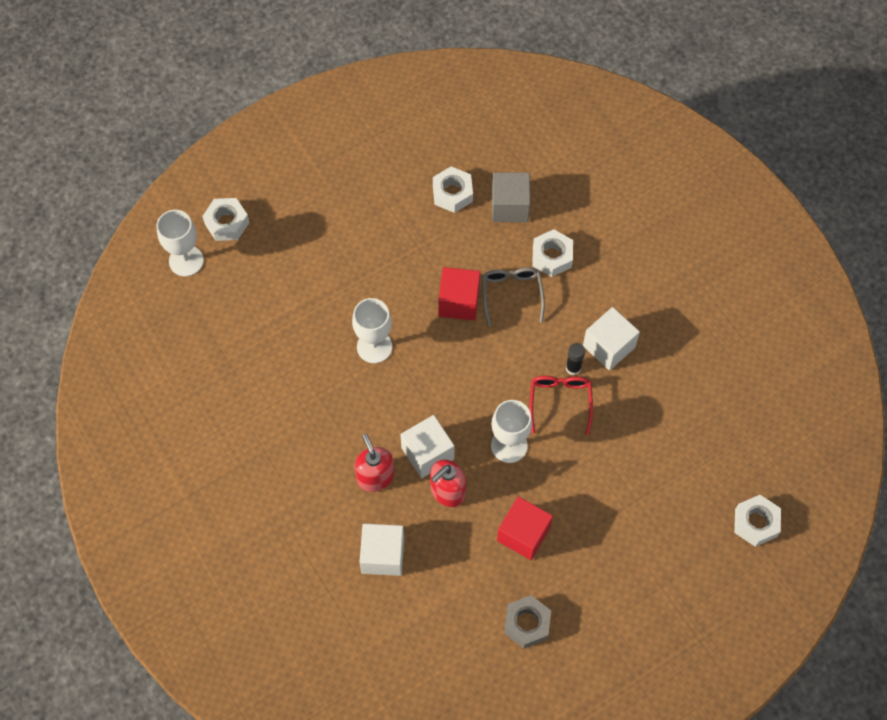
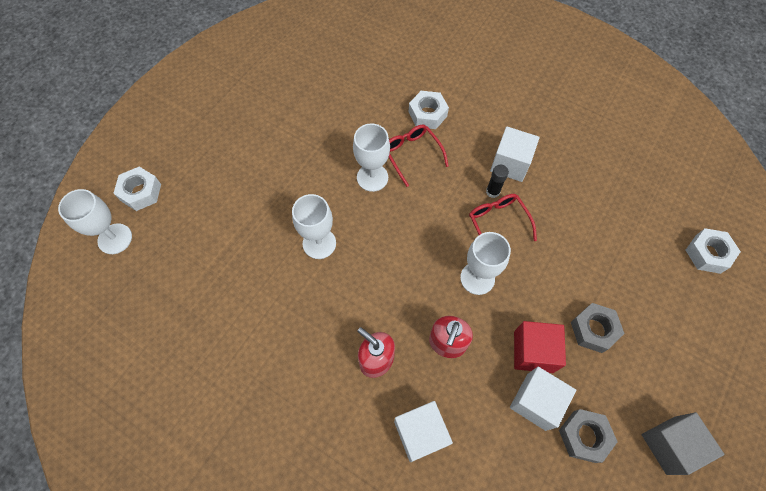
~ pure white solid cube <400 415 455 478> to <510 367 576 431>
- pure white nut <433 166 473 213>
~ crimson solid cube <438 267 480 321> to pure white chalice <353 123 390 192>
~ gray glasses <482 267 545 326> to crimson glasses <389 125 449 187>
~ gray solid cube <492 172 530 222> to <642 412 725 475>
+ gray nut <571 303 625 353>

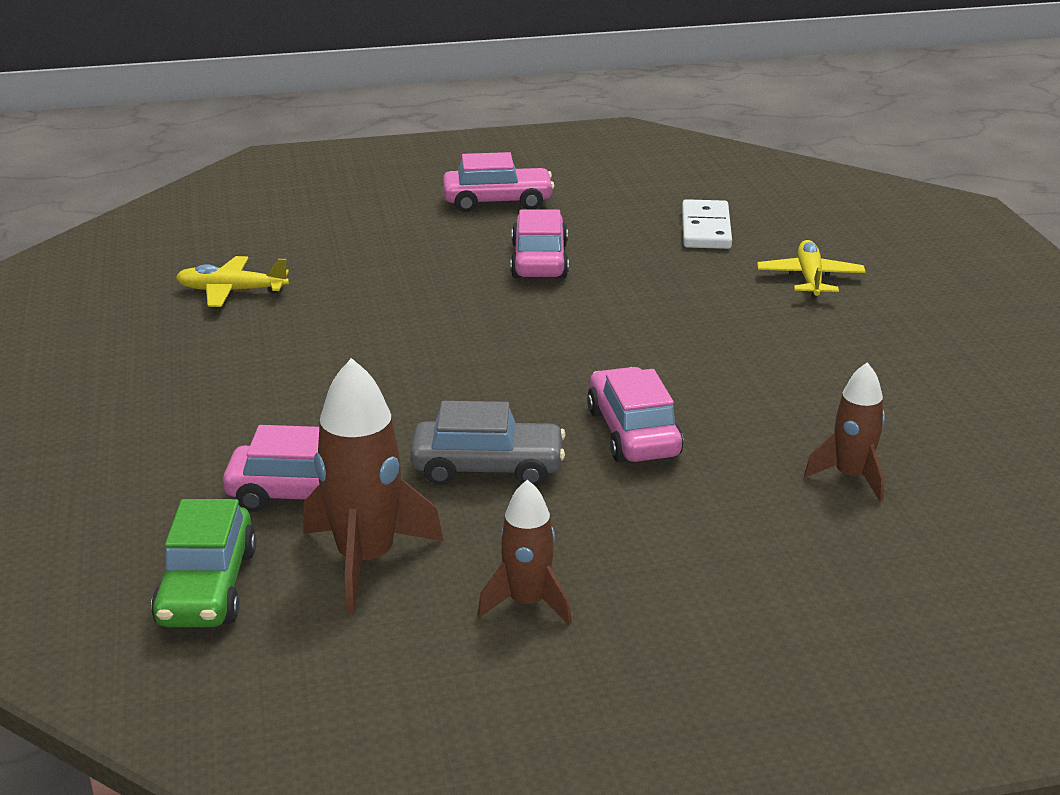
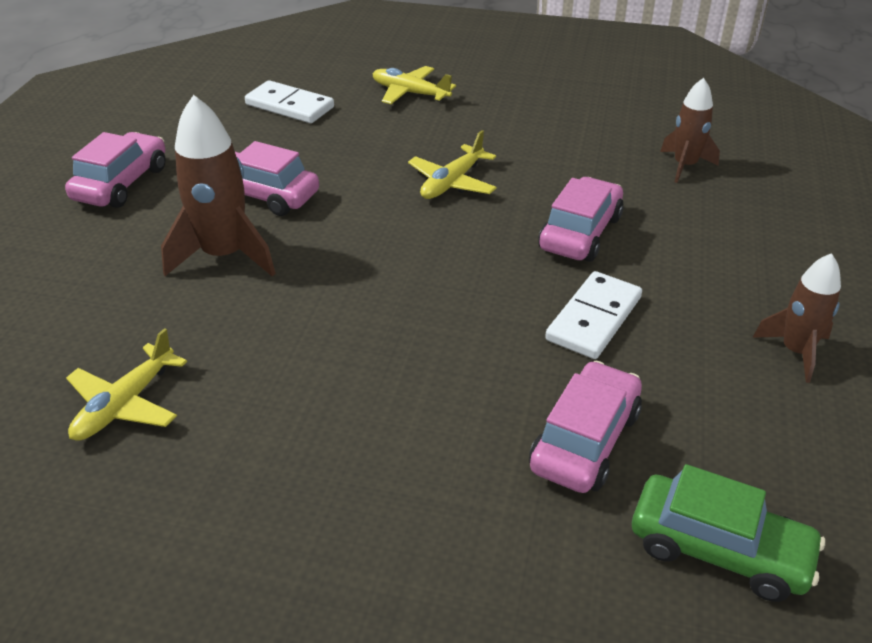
~ brown toy rocket <303 358 443 613> to <161 95 276 277>
~ gray car <410 401 566 486> to pure white domino piece <545 271 642 359>
~ rose-pink car <587 367 684 462> = <538 177 624 262> 105 degrees clockwise
+ golden plane <408 130 497 199>

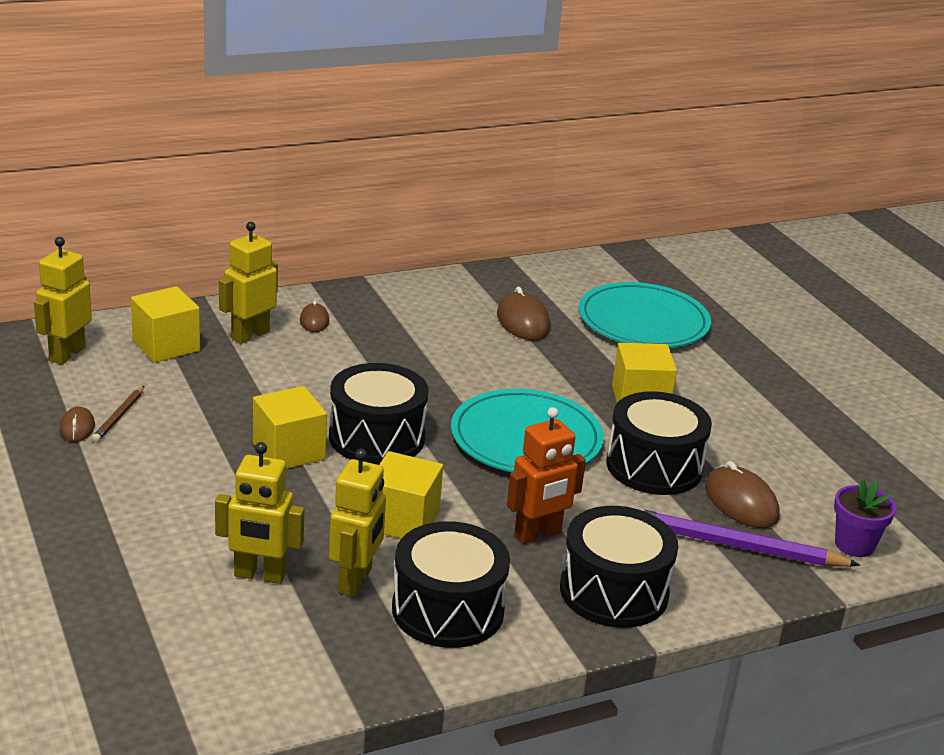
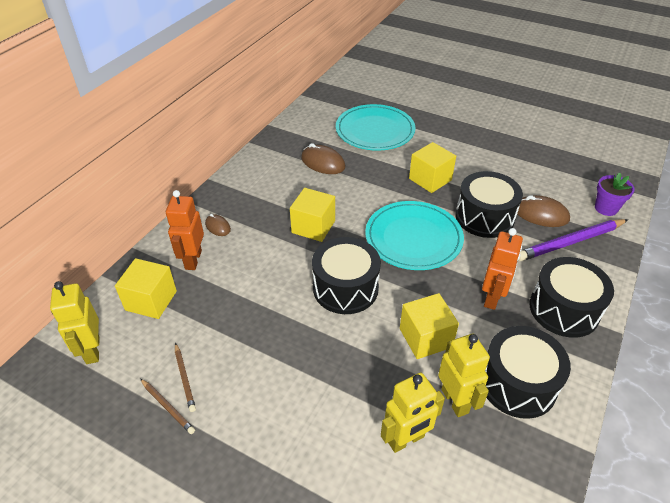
~ brown PC mouse <59 406 95 442> to brown wooden pencil <141 379 195 434>
~ golden robot figure <219 222 278 344> to bright orange robot figure <166 190 204 270>
~ golden solid cube <253 386 327 469> to <290 188 335 242>

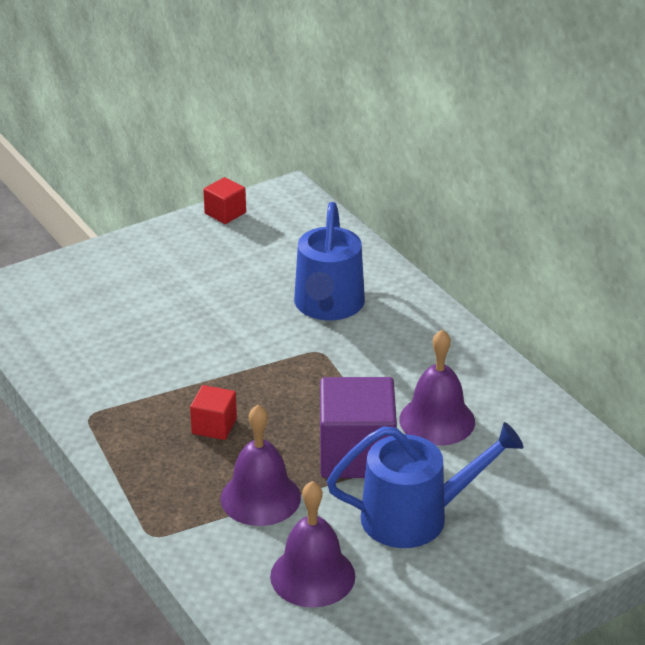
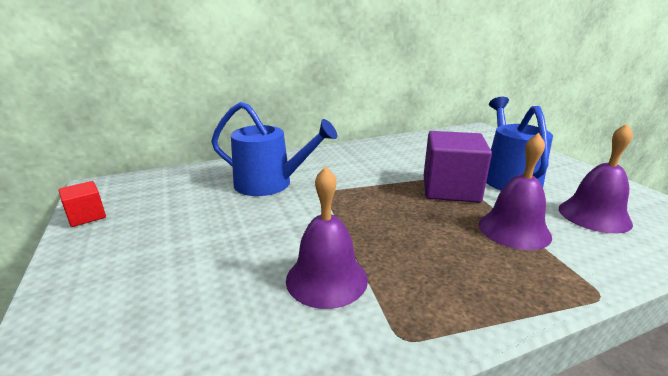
- crimson solid cube <190 385 237 440>
~ violet hand bell <399 329 475 446> to <286 166 368 309>

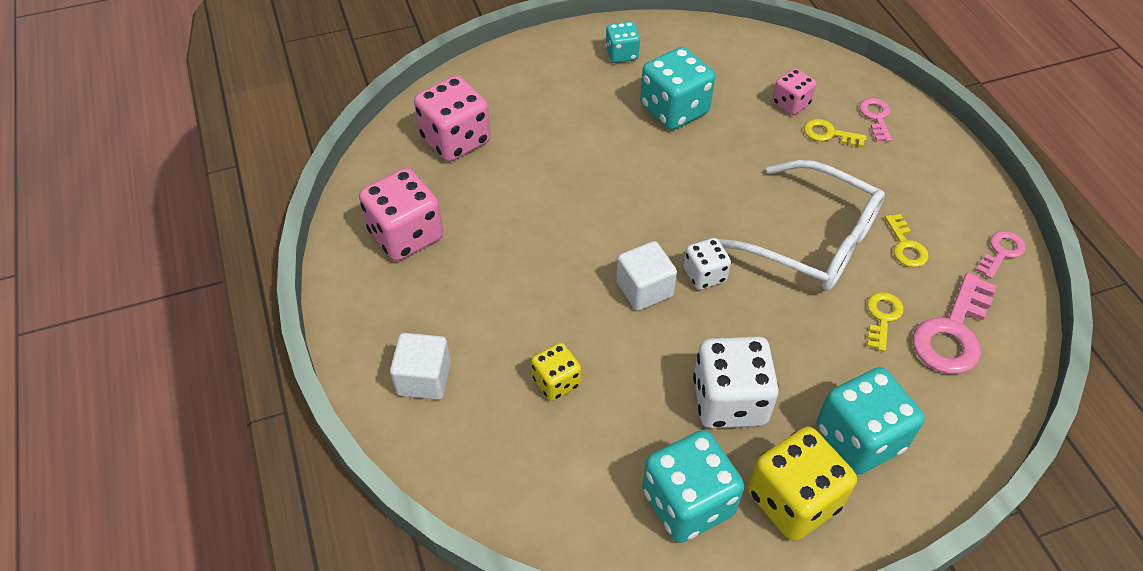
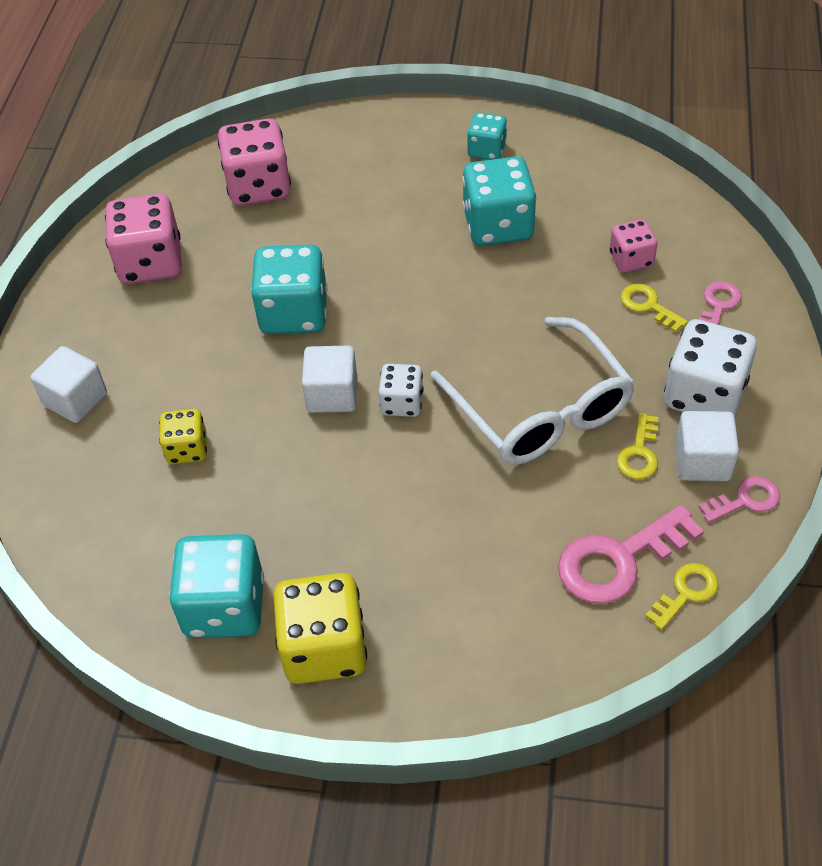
~ pure white die <693 336 779 428> to <664 319 757 417>
~ teal die <816 367 924 475> to <251 245 327 334>
~ golden door key <867 292 904 351> to <645 563 719 630>
+ pure white solid cube <675 411 739 481>

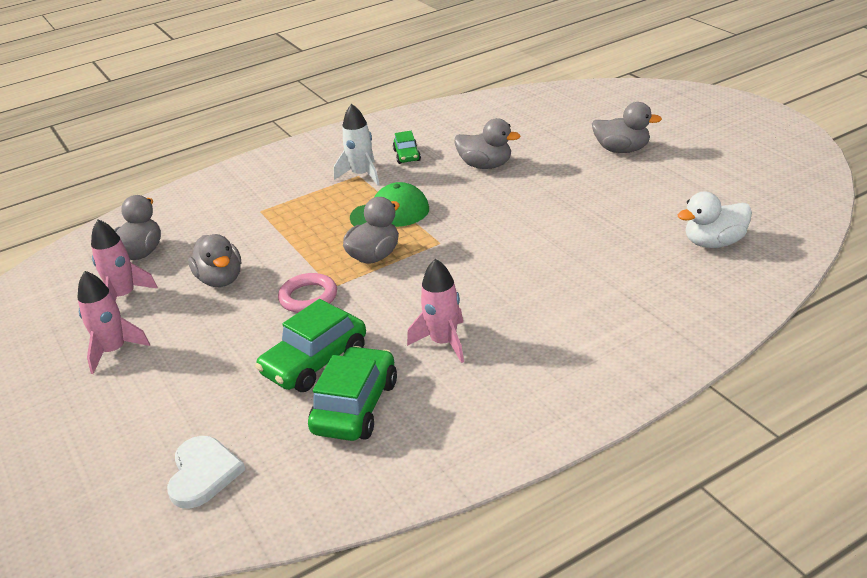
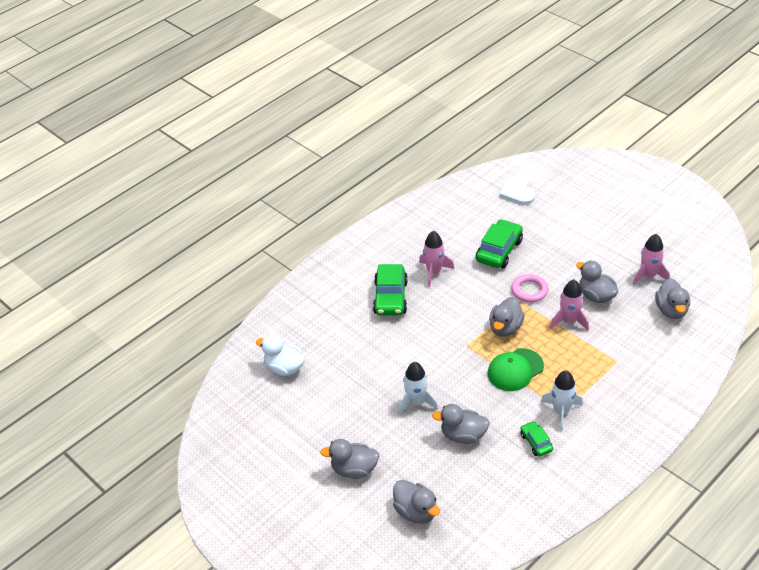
~ rose-pink toy rocket <78 271 150 374> to <550 279 589 330>
~ emerald car <308 346 397 441> to <373 264 408 315>
~ pure white rubber duck <678 192 752 248> = <256 334 305 376> 120 degrees counterclockwise
+ gray rubber duck <393 480 440 524>
+ pure white toy rocket <398 362 438 415>

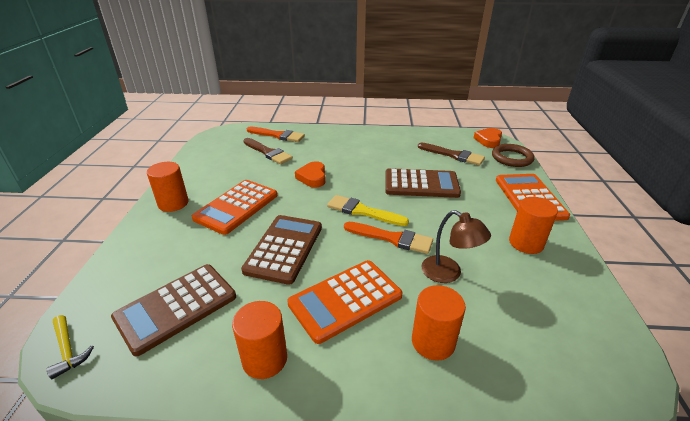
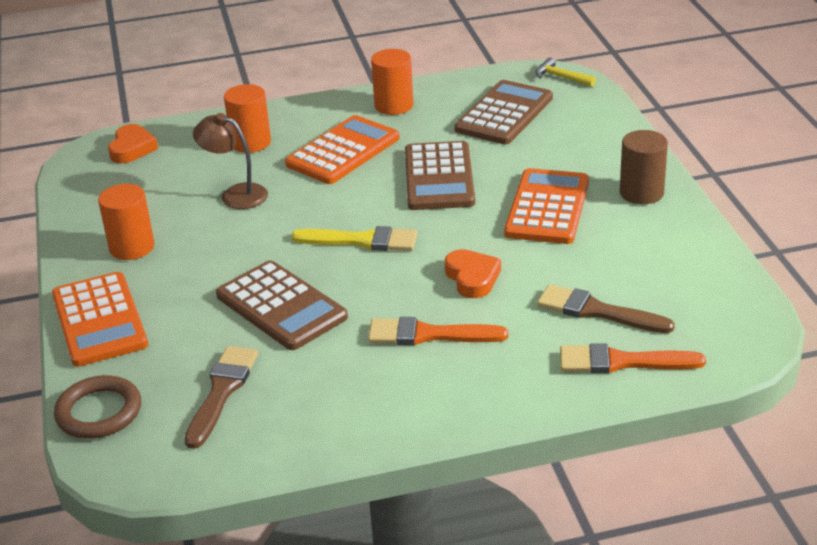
~ bright orange cylinder shape <147 162 189 212> to brown cylinder shape <620 130 668 204>
~ bright orange paint brush <344 222 433 254> to <368 317 508 345>
~ brown calculator <385 168 461 198> = <216 260 348 350> 120 degrees counterclockwise
~ brown paint brush <418 142 485 166> = <184 346 258 449> 90 degrees clockwise
~ bright orange heart shape <474 128 502 148> to <108 124 158 163>

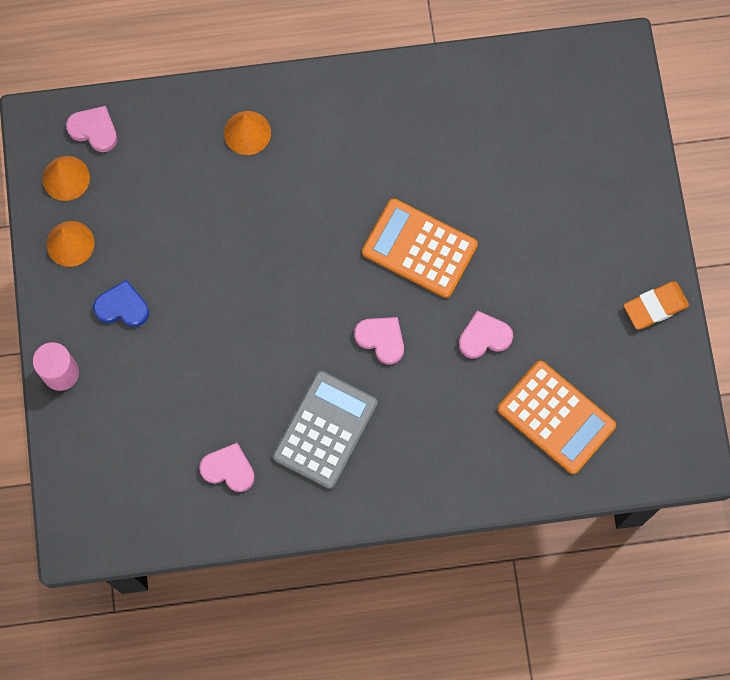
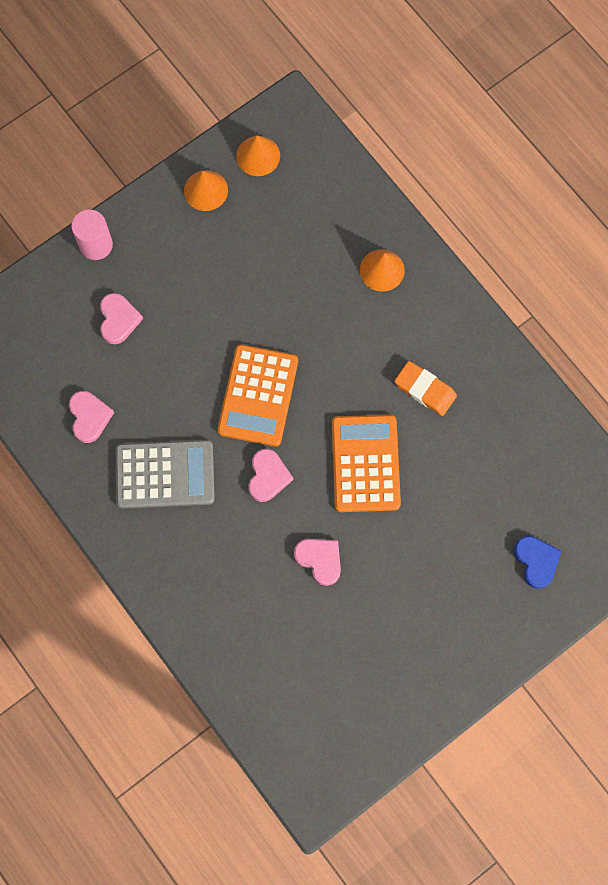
~ rose-pink heart shape <66 106 117 152> to <100 293 143 344>
~ cobalt heart shape <94 280 149 327> to <514 536 562 589>
~ bright orange calculator <498 361 616 474> to <218 344 298 446>
~ bright orange eraser <624 282 689 329> to <394 361 457 416>

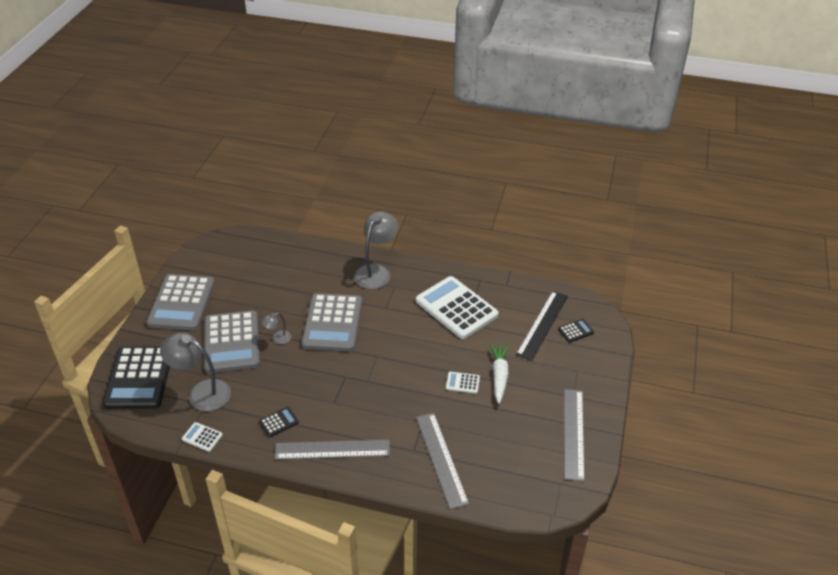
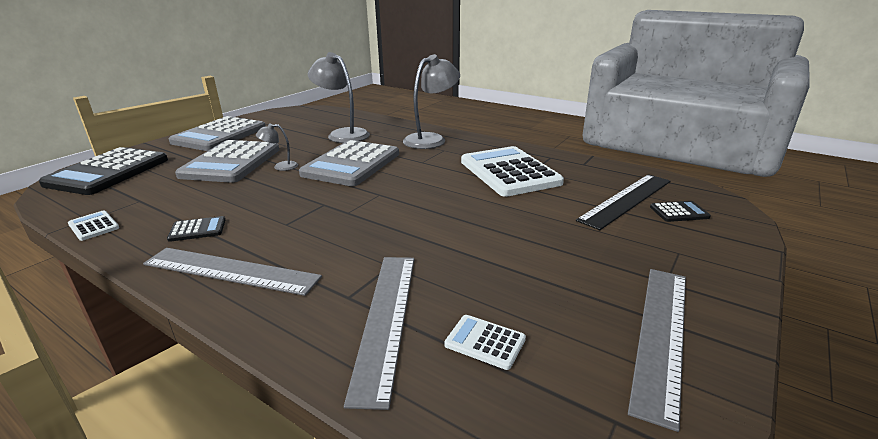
~ gray reading lamp <160 332 231 411> to <308 52 370 143>
~ pure white calculator <446 372 480 394> to <444 315 526 370>
- pure white toy carrot <490 343 509 404>

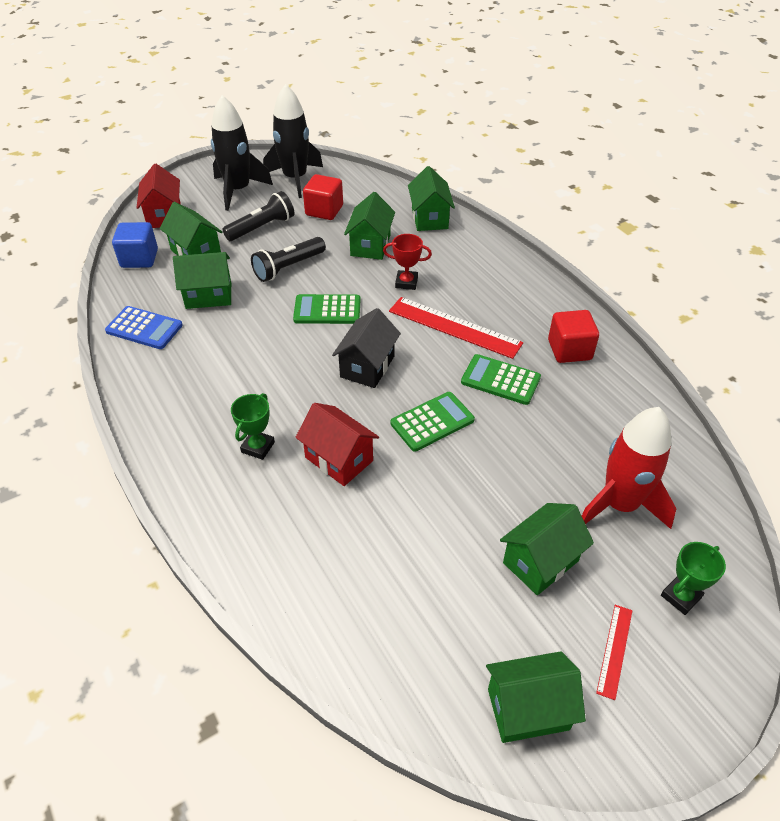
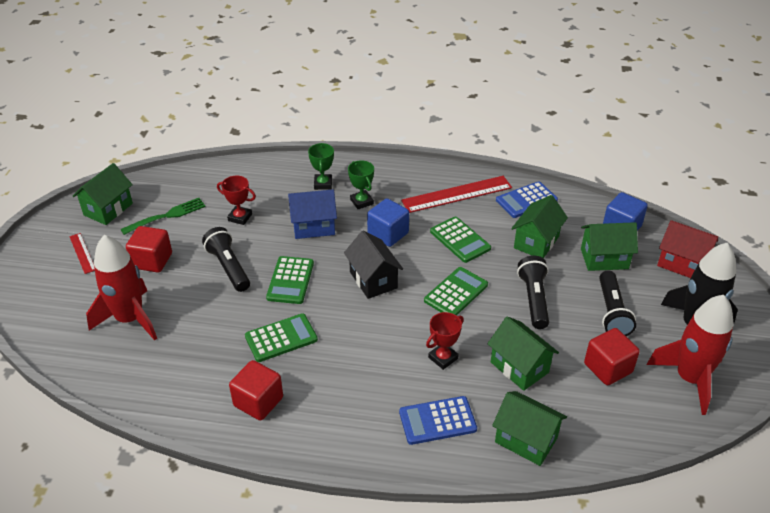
~ ebony toy rocket <263 84 323 198> to crimson toy rocket <647 295 734 415>
~ crimson cottage <296 403 379 486> to cobalt cottage <288 189 337 239>
~ crimson ruler <389 297 523 359> to <401 176 512 213>
~ emerald cottage <500 503 594 595> to crimson solid cube <126 226 172 273>
~ emerald award cup <661 542 726 615> to <308 143 334 190>
+ emerald dinner fork <120 198 206 235>
+ ebony torch <202 227 250 292>
+ crimson award cup <217 176 256 225>
+ cobalt solid cube <367 198 409 247>
+ cobalt calculator <399 396 477 445>
+ emerald calculator <430 217 491 263>

